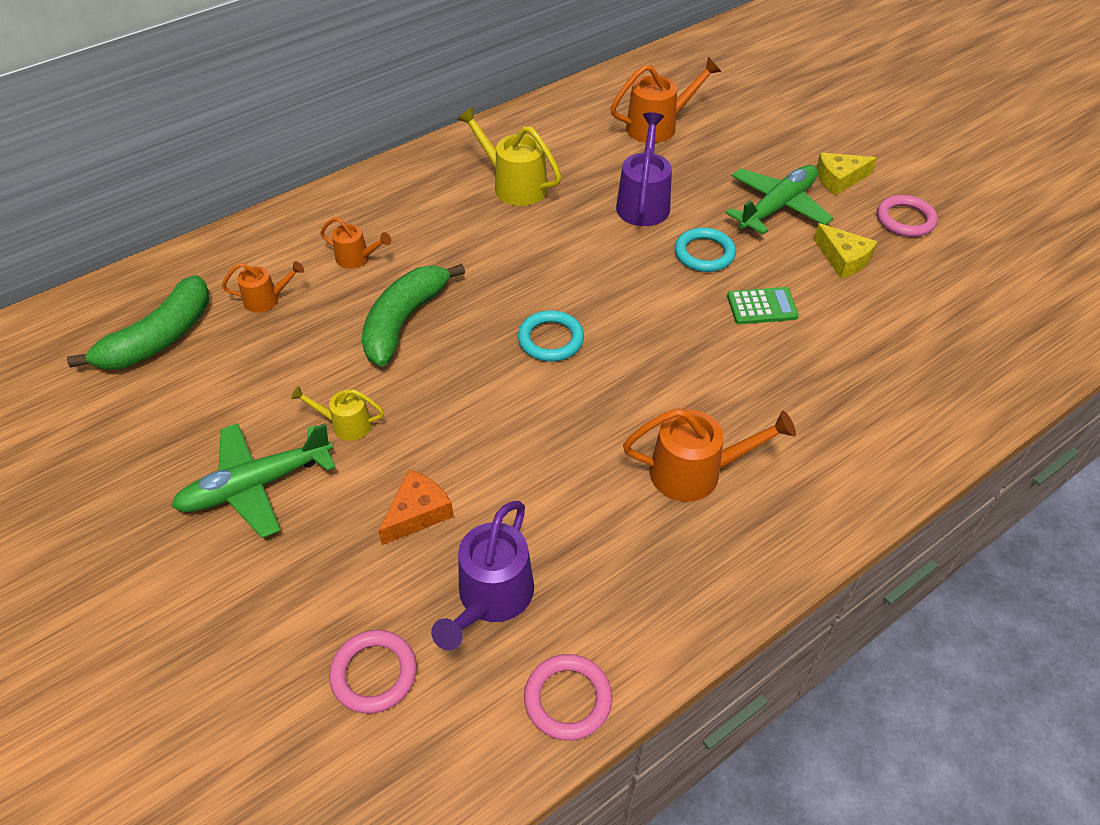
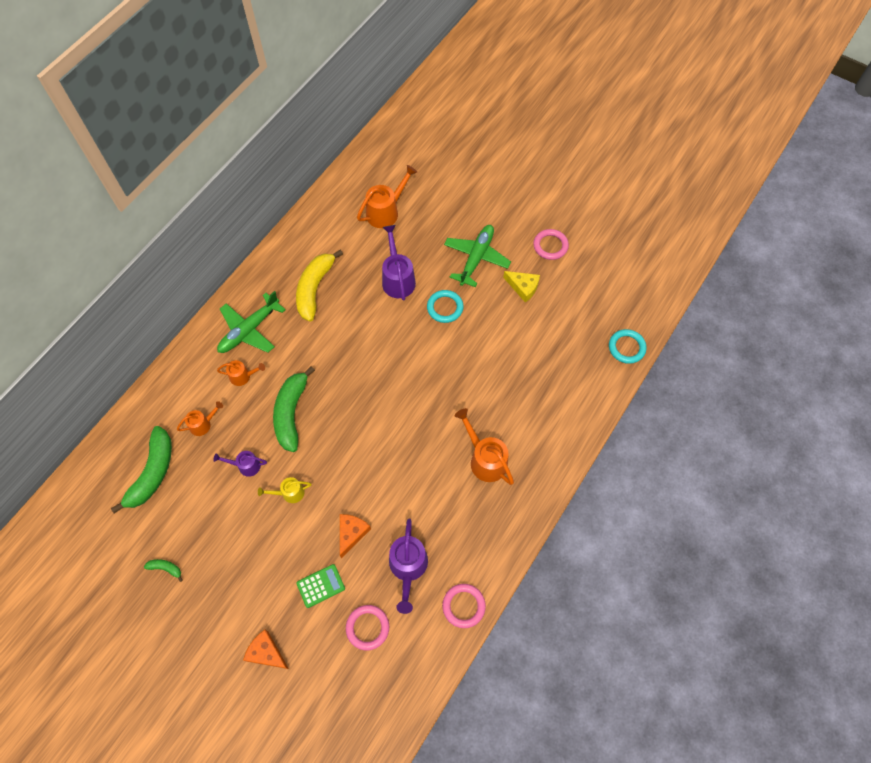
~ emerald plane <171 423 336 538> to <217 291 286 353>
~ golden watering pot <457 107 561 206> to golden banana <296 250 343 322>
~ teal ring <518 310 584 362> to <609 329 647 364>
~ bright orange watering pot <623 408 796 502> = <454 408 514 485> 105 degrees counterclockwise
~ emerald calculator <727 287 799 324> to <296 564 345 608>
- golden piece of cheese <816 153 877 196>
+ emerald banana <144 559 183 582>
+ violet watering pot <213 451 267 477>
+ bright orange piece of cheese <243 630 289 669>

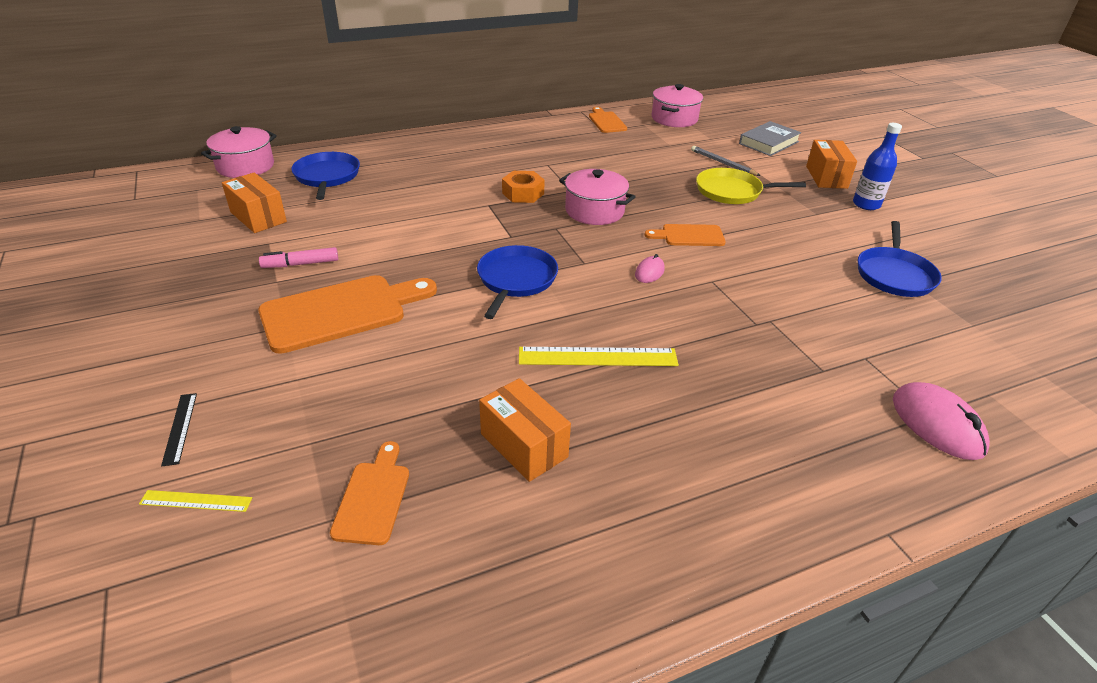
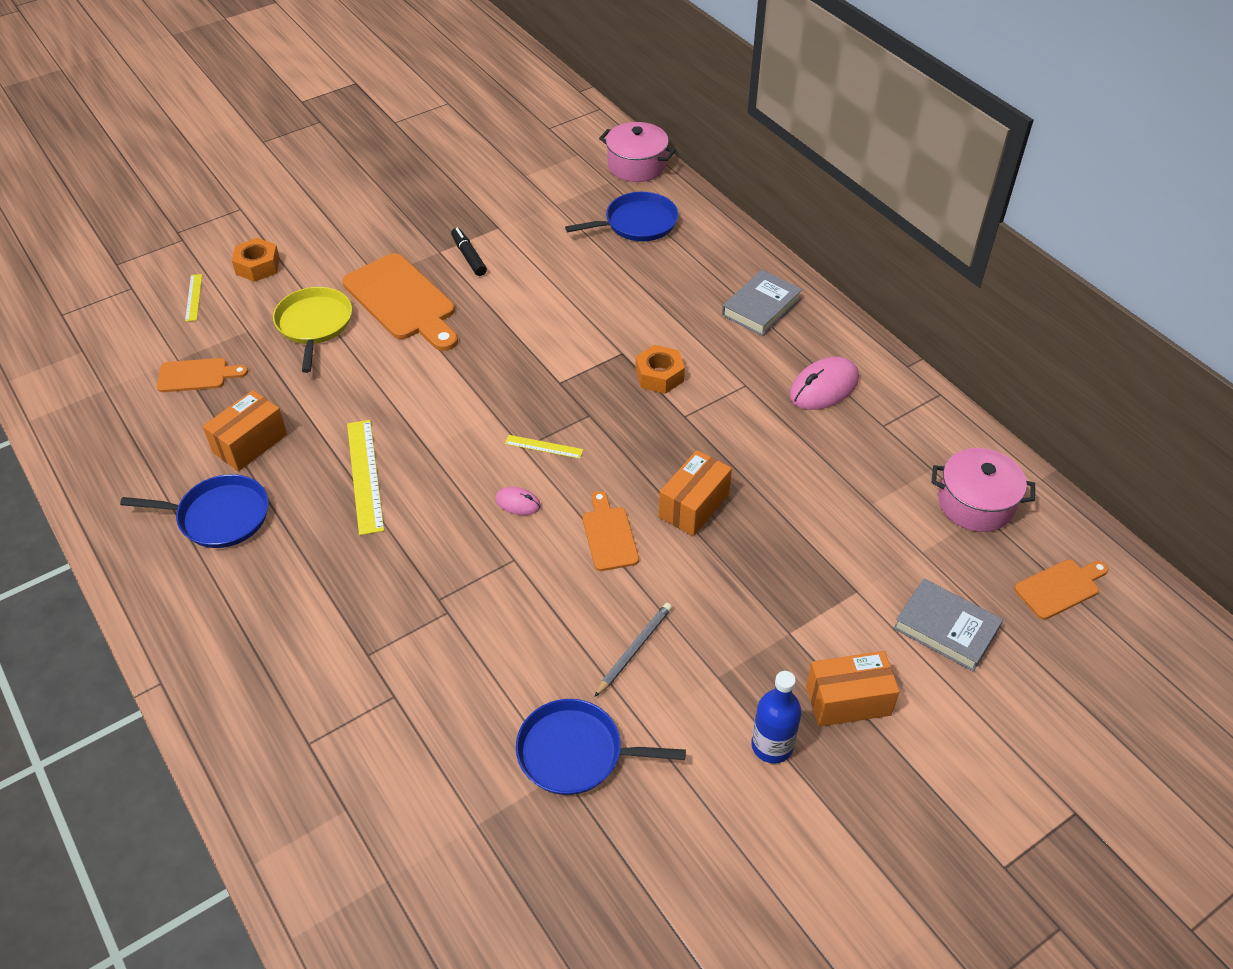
~ ebony ruler <161 393 197 466> to bright orange nut <232 238 280 282>
~ bright orange parcel <222 172 287 233> to <659 450 732 536>
~ rose-pink marker <259 247 338 268> to ebony marker <451 228 487 276>
~ cobalt frying pan <477 245 558 319> to <120 474 269 548>
- rose-pink cooking pot <559 169 635 225>
~ bright orange chopping board <589 107 627 133> to <1014 560 1109 620>
~ gray wooden pencil <691 146 760 176> to <594 603 672 697>
~ golden frying pan <696 168 806 204> to <273 287 352 373>
~ rose-pink PC mouse <893 382 990 460> to <789 357 859 410>
+ golden ruler <505 435 583 459>
+ gray book <722 270 802 336>

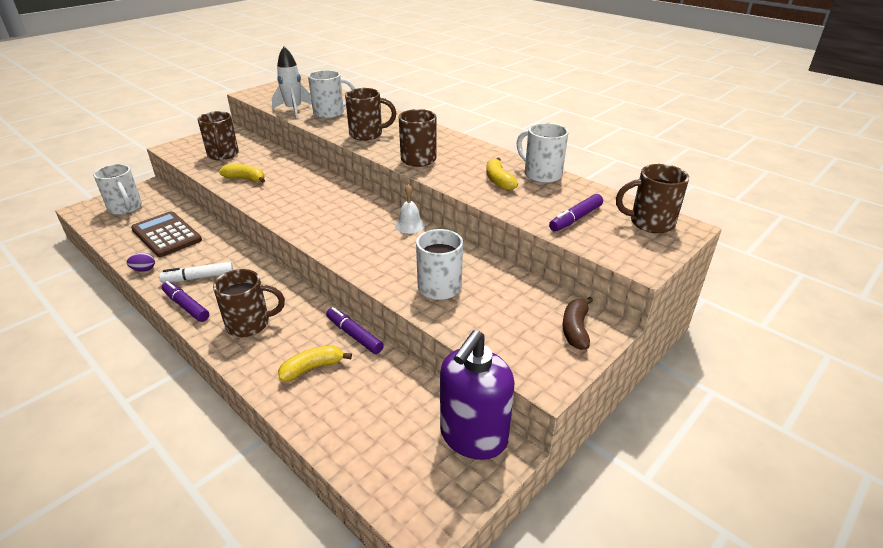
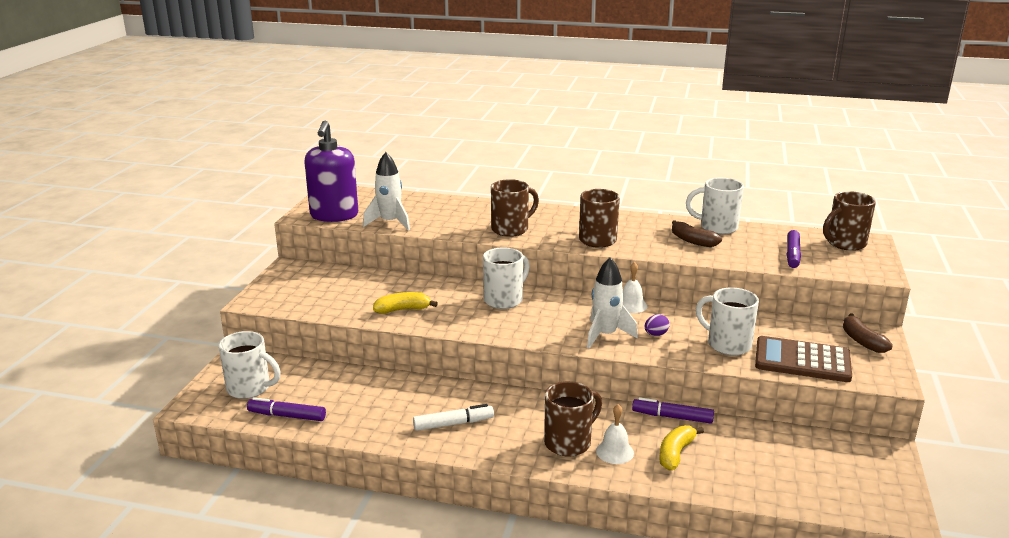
~ violet toy egg <127 253 155 272> to <645 314 669 336>
~ brown calculator <131 211 202 257> to <755 336 852 382>
~ pure white marker <159 262 233 283> = <413 404 494 431> 150 degrees counterclockwise
~ violet marker <162 281 209 322> to <247 397 326 421>
- brown coffee mug <197 111 239 160>
~ pure white coffee mug <308 70 355 119> to <483 247 530 309>
~ violet pump bottle <440 330 514 460> to <304 121 358 222>
~ golden banana <486 158 518 191> to brown banana <672 220 722 247>
+ pure white toy rocket <587 257 638 349>
+ pure white hand bell <596 404 634 464>

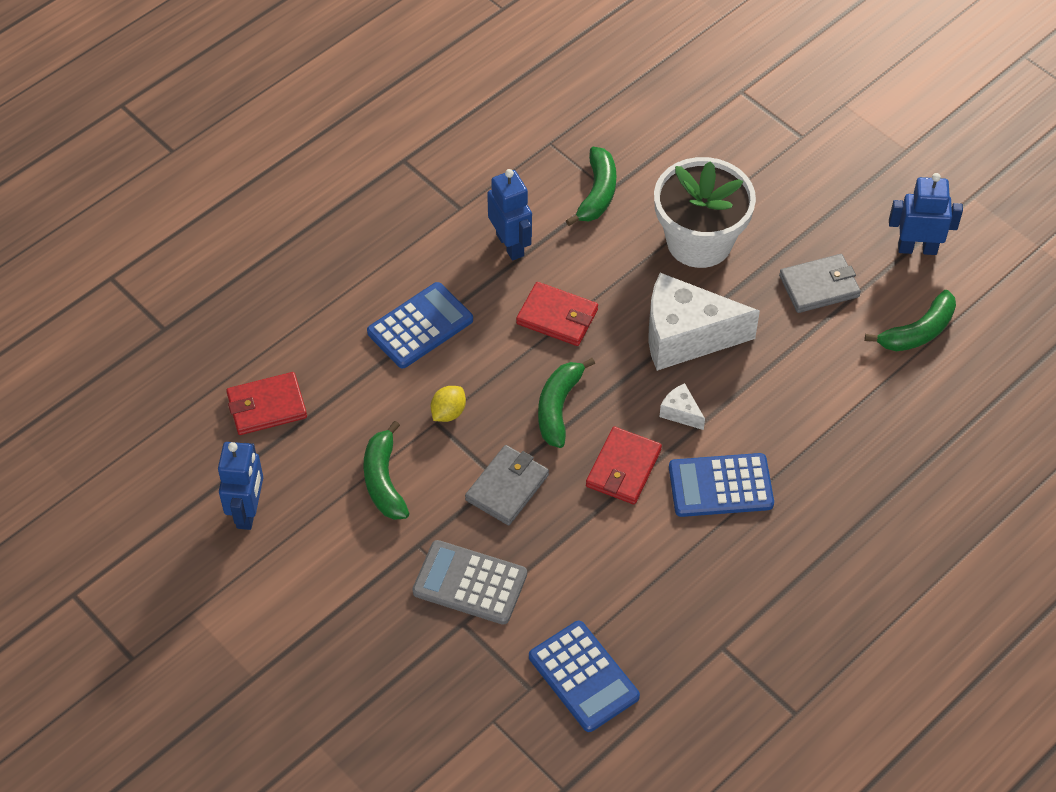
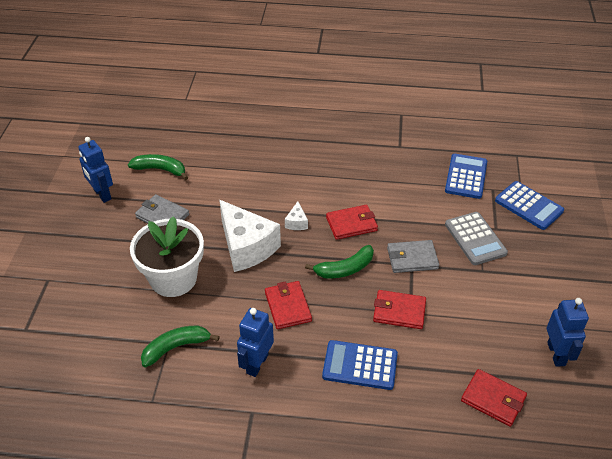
~ cobalt robot figure <218 442 263 530> = <547 298 589 367> 120 degrees clockwise
- emerald banana <363 421 409 520>
~ golden lemon <431 386 466 422> to crimson wallet <373 290 426 329>
~ cobalt calculator <669 453 774 517> to <495 181 564 230>

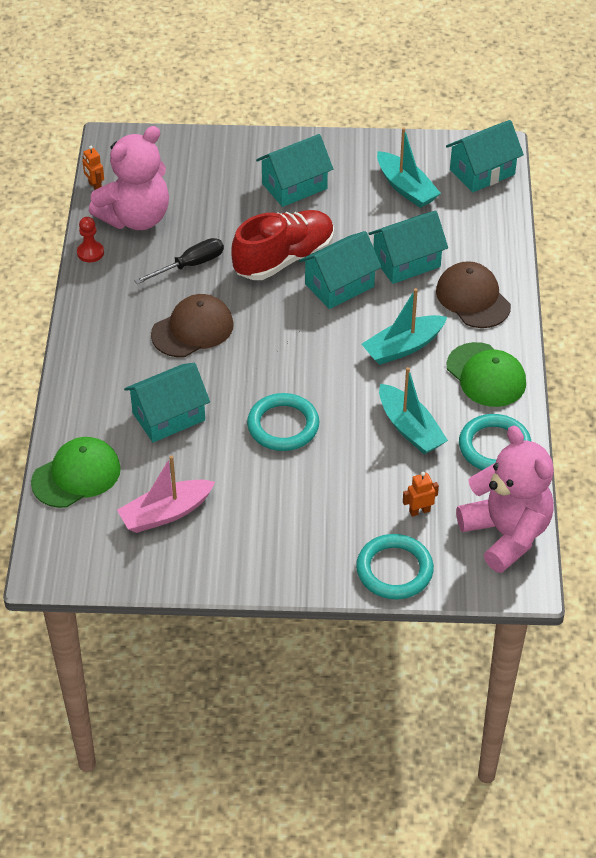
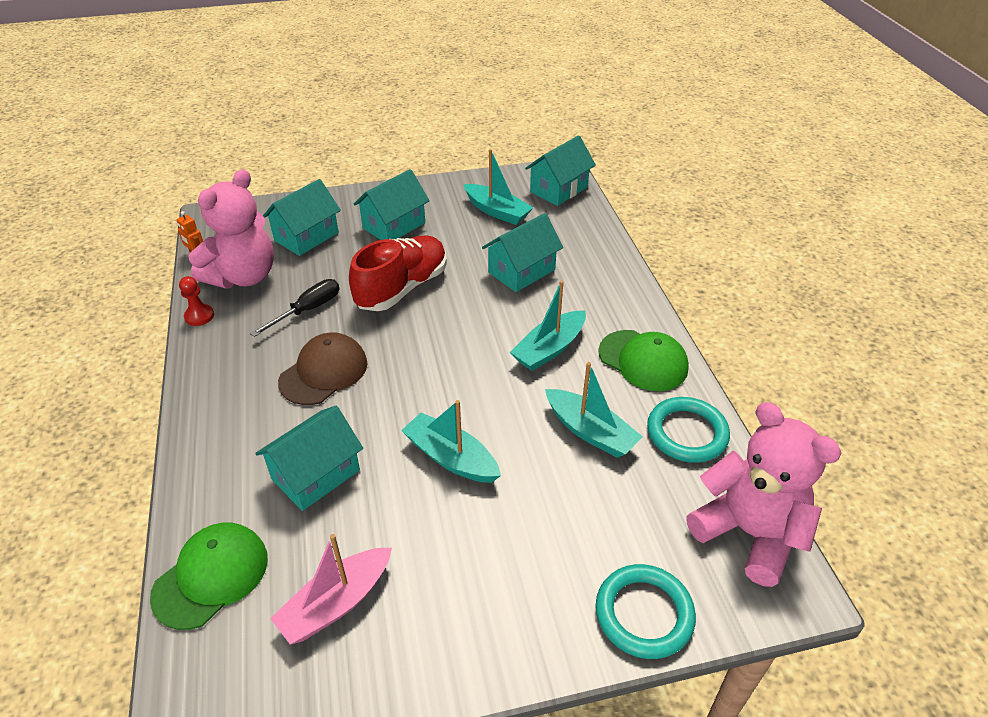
~ teal ring <247 393 319 451> to teal toy boat <401 400 501 483>
~ teal cottage <299 231 381 309> to <263 179 341 256>
- bright orange robot figure <403 472 439 517>
- brown baseball cap <436 261 511 328>

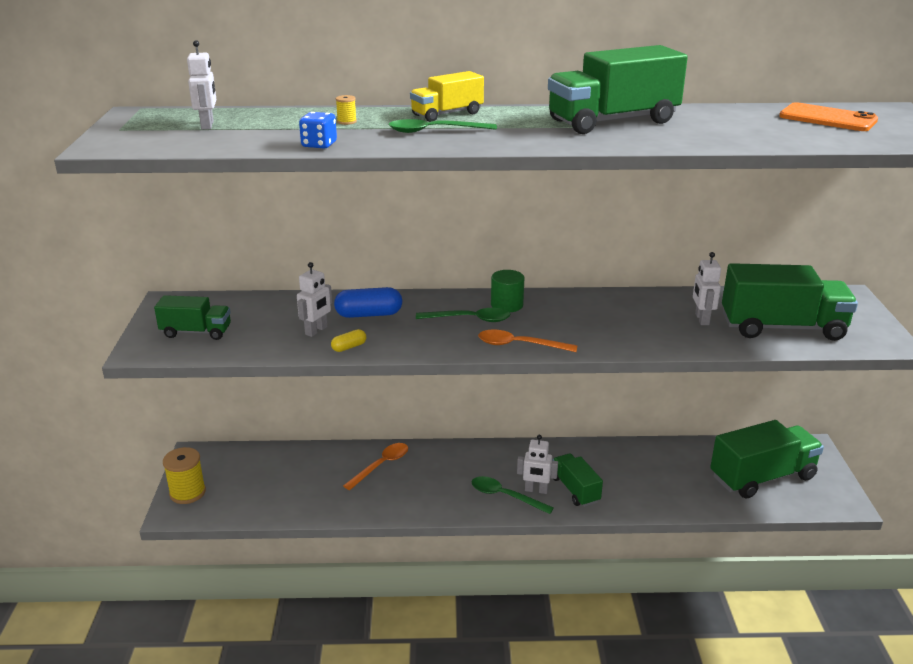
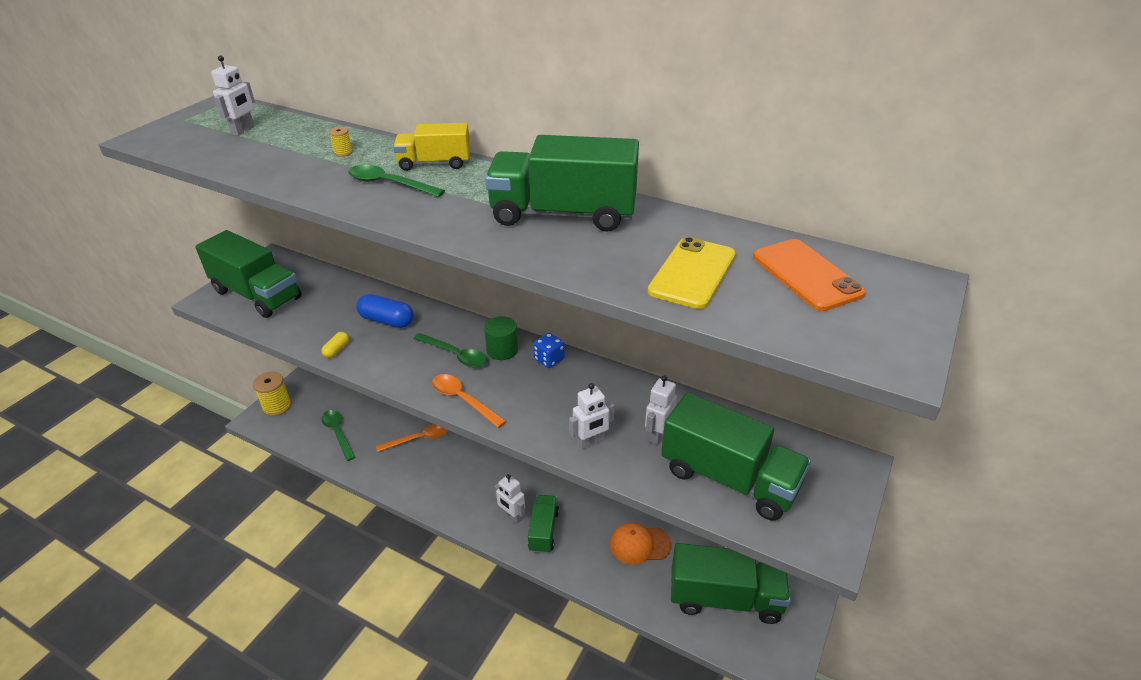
~ emerald truck <154 295 231 340> = <195 230 301 318> x1.76
~ pure white robot figure <297 262 332 337> to <569 383 615 450>
~ cobalt die <299 112 337 149> to <533 333 565 368>
~ golden capsule <331 329 366 352> = <321 332 349 358> 60 degrees counterclockwise
~ emerald teaspoon <472 476 554 514> to <321 410 355 461>
+ bright orange baseball cap <610 523 671 565>
+ golden phone <648 237 736 309>

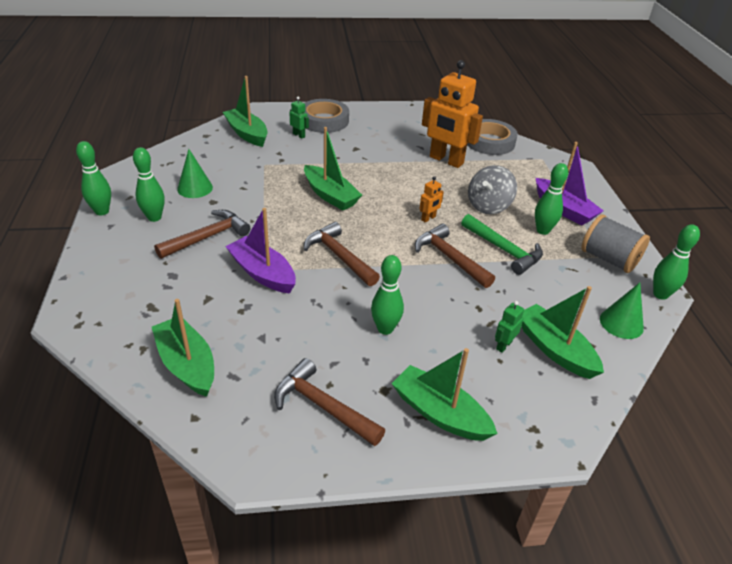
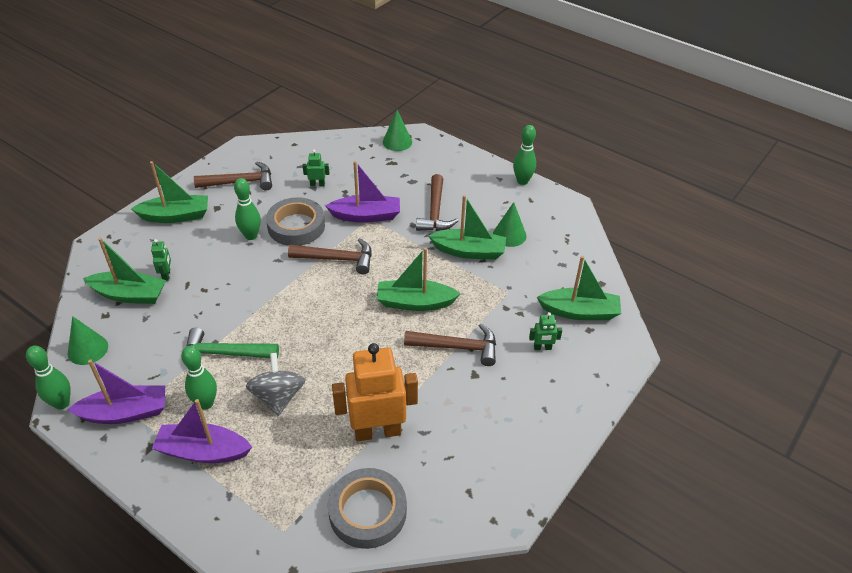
- emerald skittle <133 147 165 222>
~ emerald toy boat <152 299 214 397> to <428 195 506 260>
~ gray roll of tape <304 99 349 133> to <266 197 325 246>
~ brown carpenter's hammer <415 224 495 288> to <404 324 496 366>
- bright orange robot figure <420 176 444 223>
~ gray bobbin <581 214 650 273> to violet toy boat <67 360 165 424>
+ emerald robot figure <303 150 329 187>
+ emerald solid cone <383 110 412 151>

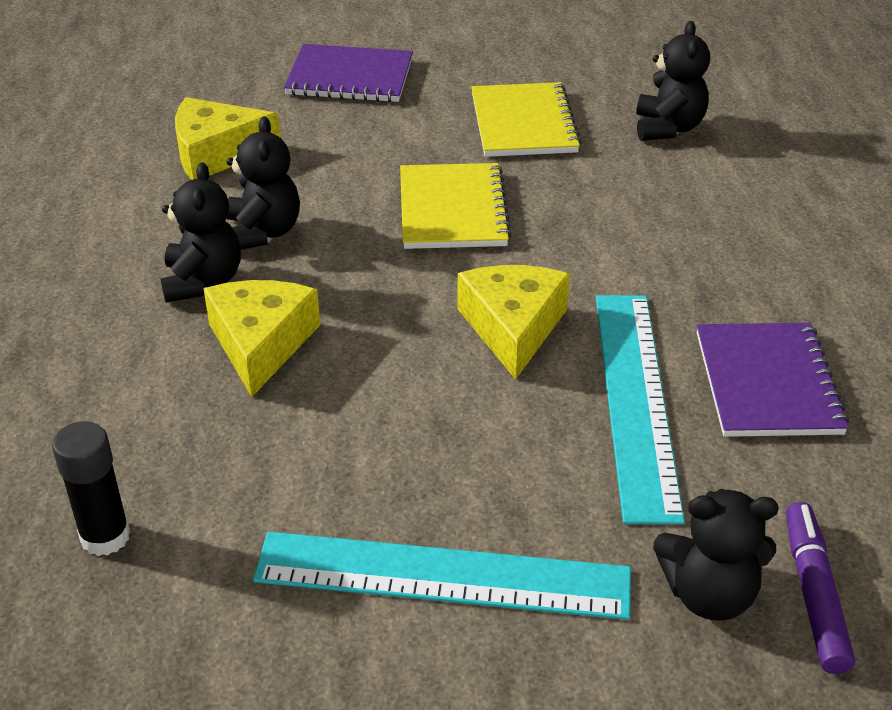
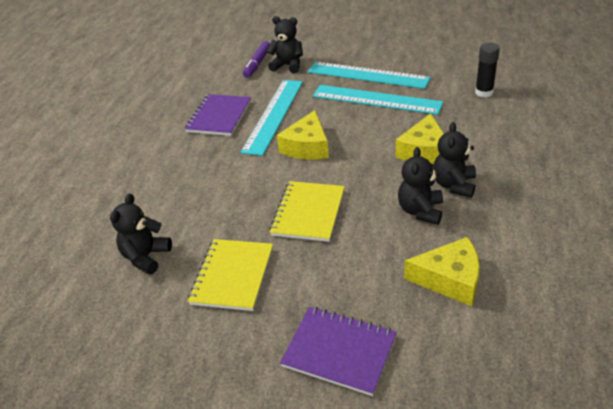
+ teal ruler <313 85 443 115>

